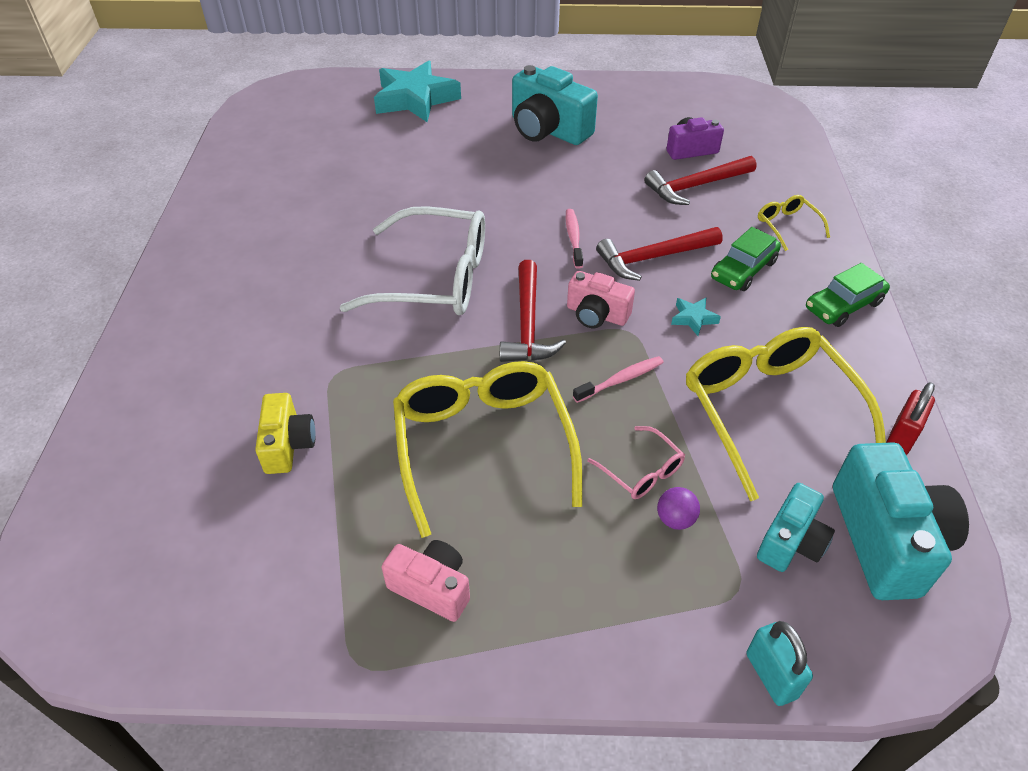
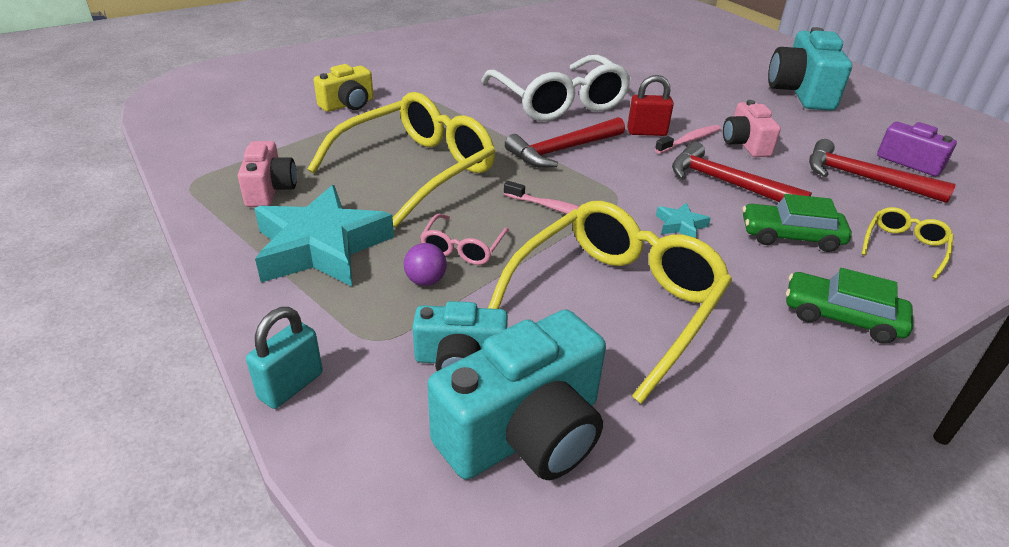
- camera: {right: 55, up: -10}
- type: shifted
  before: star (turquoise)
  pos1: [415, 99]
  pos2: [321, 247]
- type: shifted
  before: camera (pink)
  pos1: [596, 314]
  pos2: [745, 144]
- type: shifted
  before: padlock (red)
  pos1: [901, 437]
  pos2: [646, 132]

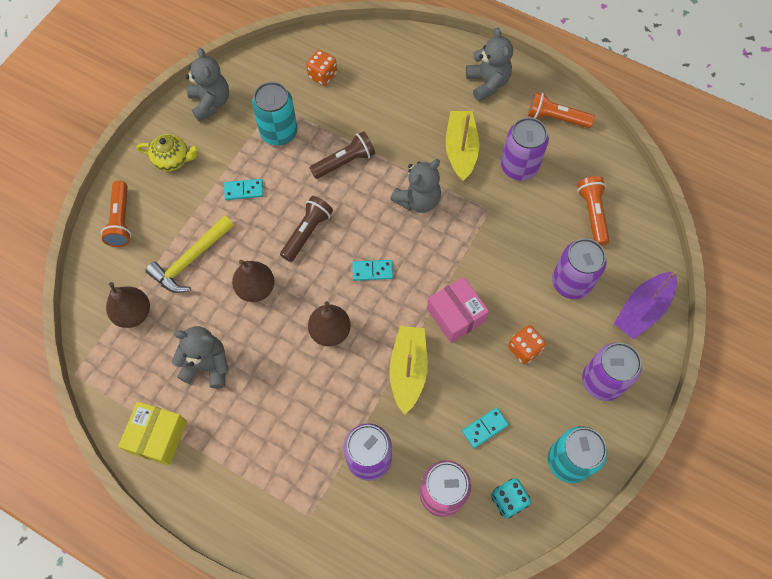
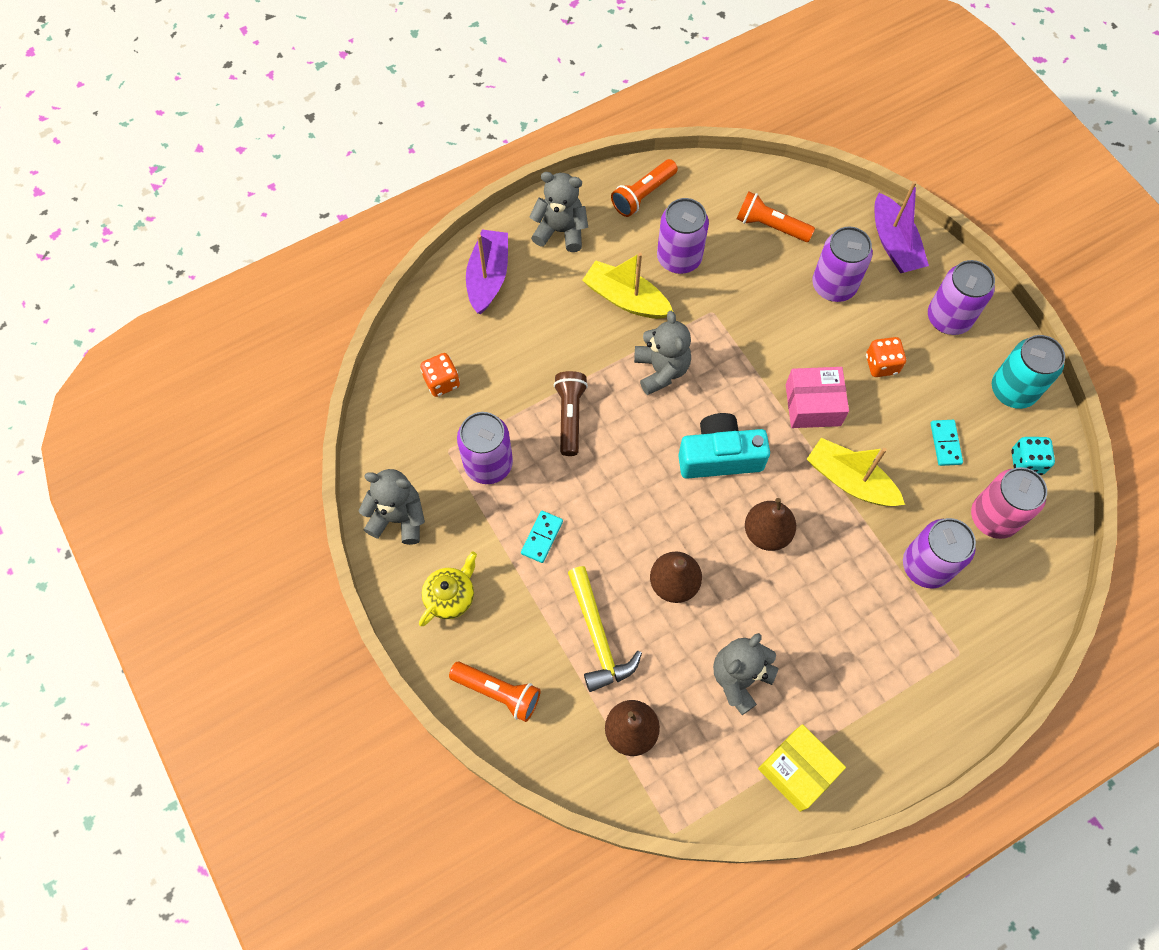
- camera: {right: -60, up: 0}
- type: repainted
  before: can (turquoise)
  after: can (purple)
  pos1: [279, 132]
  pos2: [488, 464]
- type: gone
  before: flashlight (brown)
  pos1: [307, 232]
- type: swapped
  before: domino (turquoise)
  after: camera (turquoise)
  pos1: [372, 271]
  pos2: [719, 456]
- type: new
  after: boat (purple)
  pos2: [488, 277]

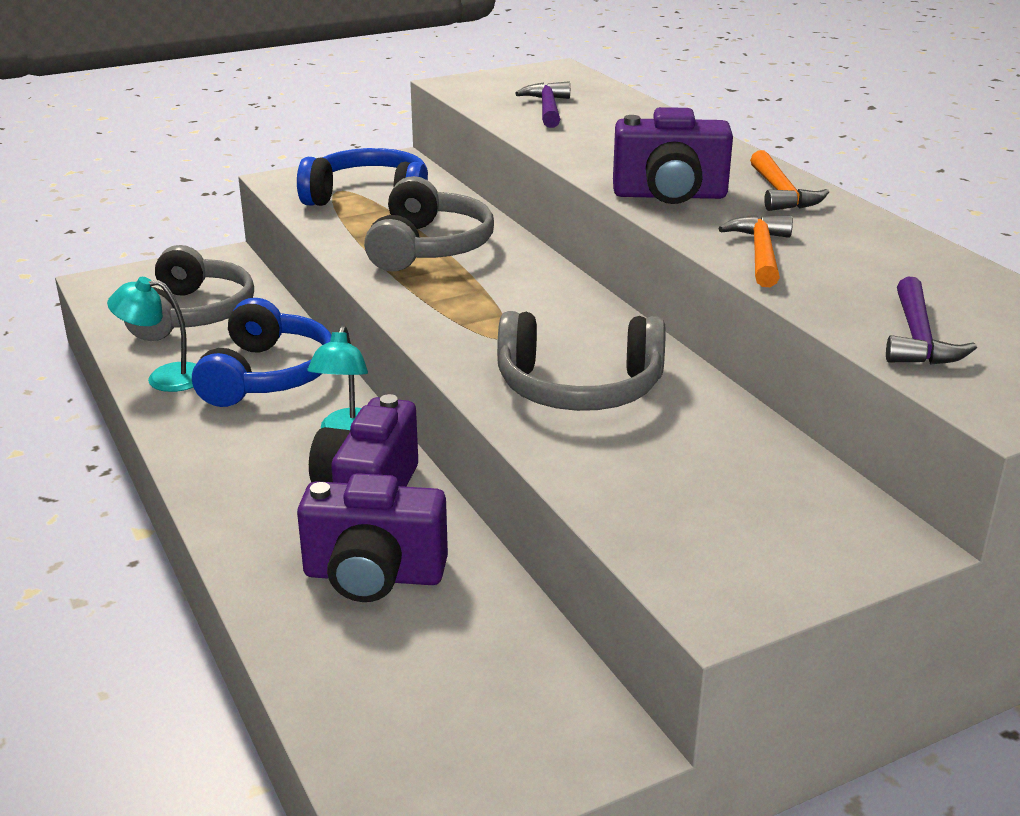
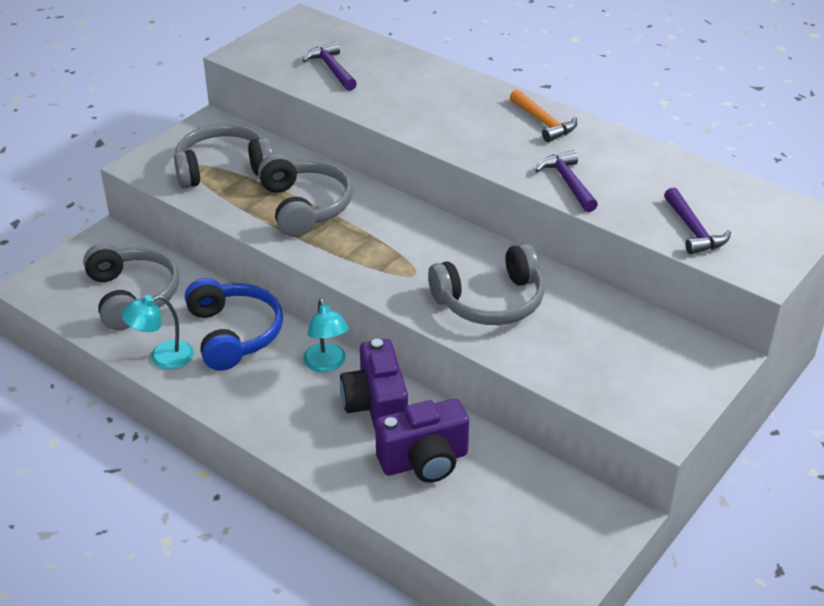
- camera: {right: -25, up: 10}
- type: repainted
  before: headphones (blue)
  after: headphones (grey)
  pos1: [369, 198]
  pos2: [223, 168]
- type: gone
  before: camera (purple)
  pos1: [669, 196]
- type: repainted
  before: hammer (orange)
  after: hammer (purple)
  pos1: [761, 253]
  pos2: [568, 183]

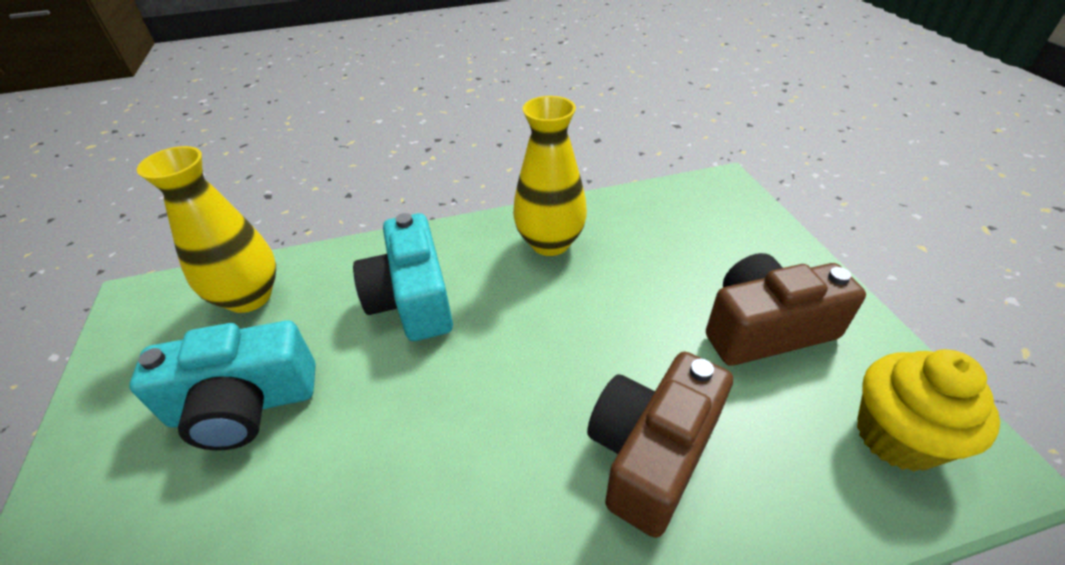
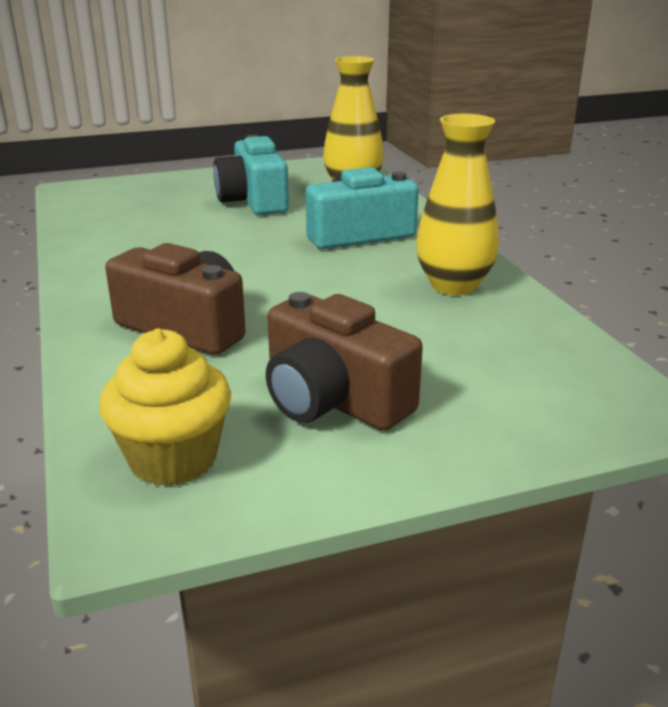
- camera: {right: 85, up: -15}
- type: rotated
  before: camera (brown)
  pos1: [765, 328]
  pos2: [333, 400]
  turn: 150

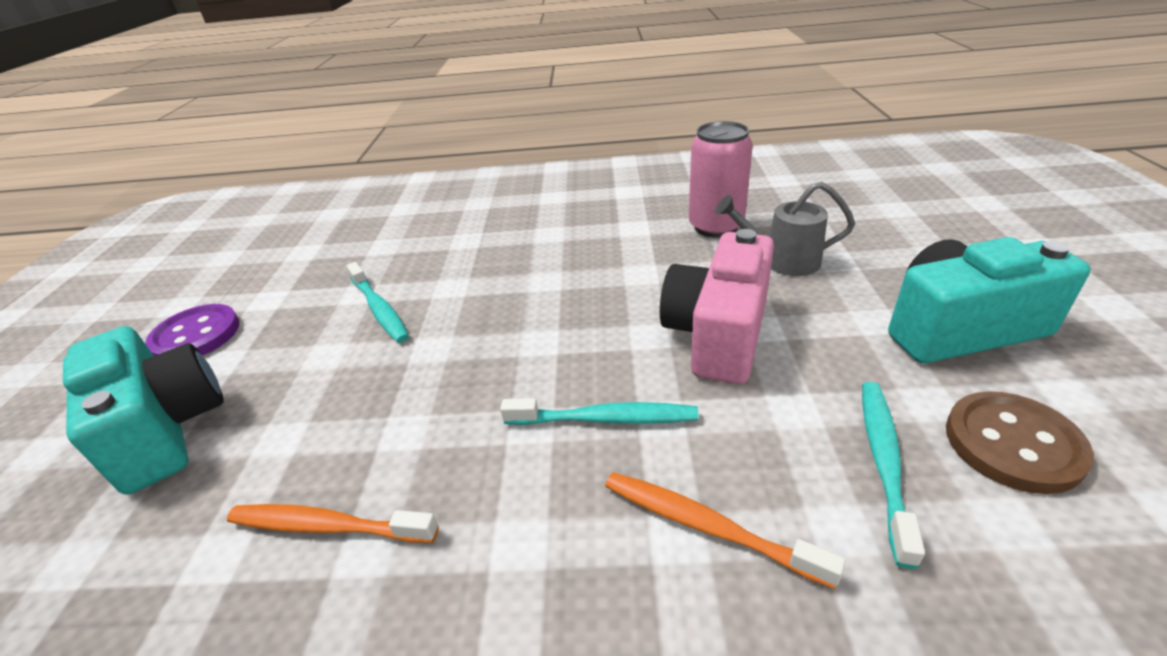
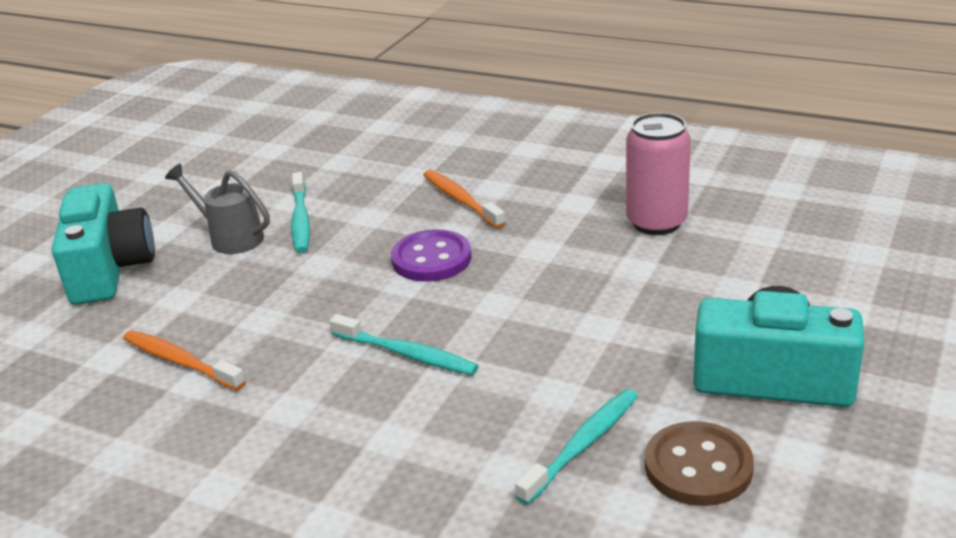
- camera: {right: 25, up: -5}
- type: shifted
  before: button (purple)
  pos1: [196, 336]
  pos2: [431, 259]
- type: shifted
  before: toothbrush (orange)
  pos1: [706, 526]
  pos2: [461, 200]
- type: gone
  before: camera (pink)
  pos1: [718, 334]
- type: shifted
  before: watering can (grey)
  pos1: [782, 261]
  pos2: [230, 238]

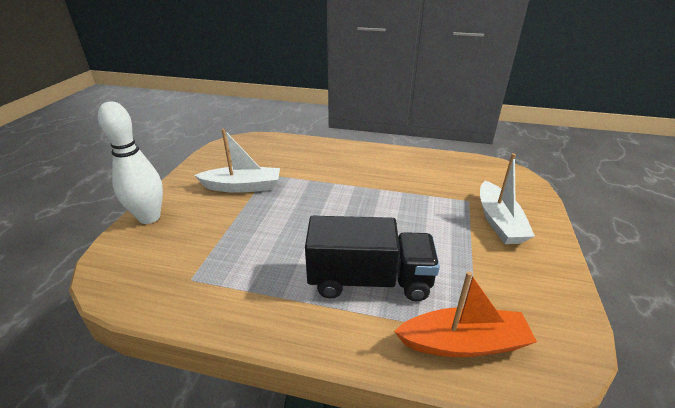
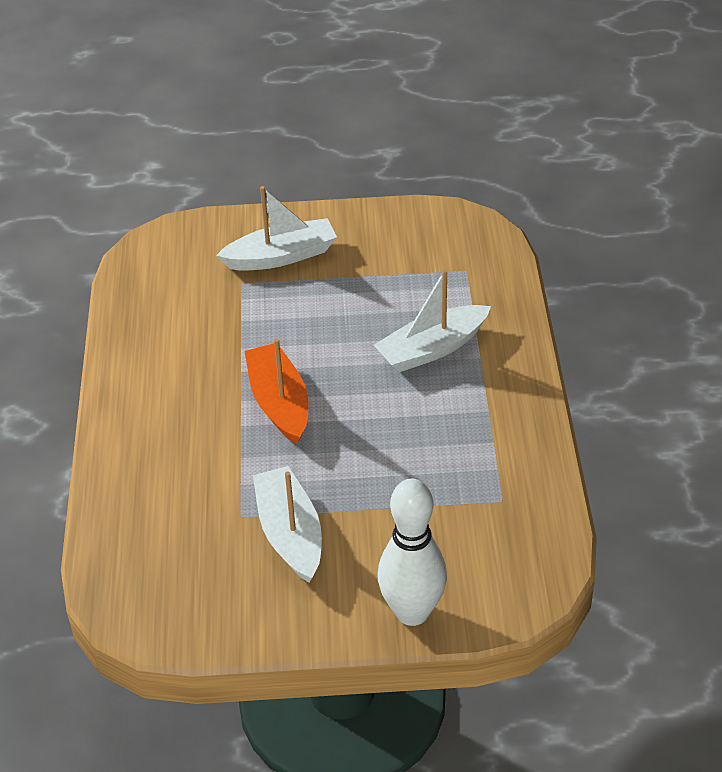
- camera: {right: -105, up: 10}
- type: swapped
  before: truck (black)
  after: boat (white)
  pos1: [369, 280]
  pos2: [432, 349]
- type: shifted
  before: boat (orange)
  pos1: [463, 343]
  pos2: [279, 403]

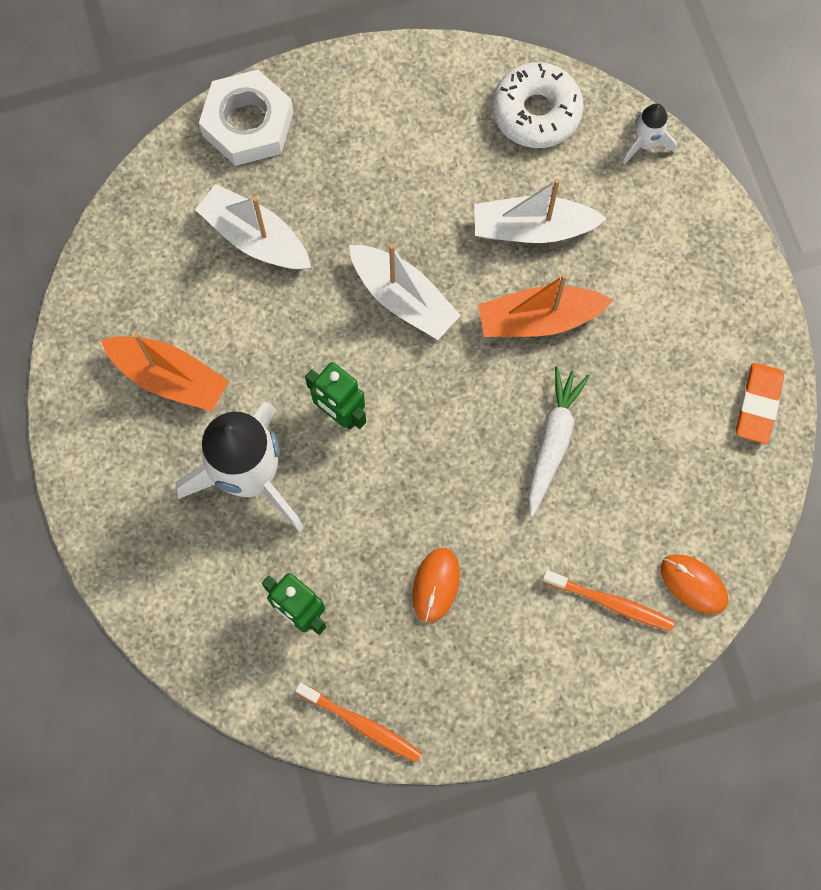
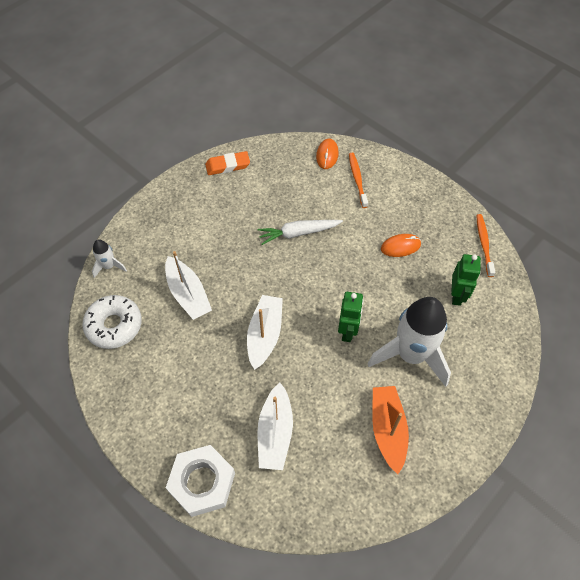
- camera: {right: -120, up: -15}
- type: gone
  before: boat (orange)
  pos1: [539, 319]

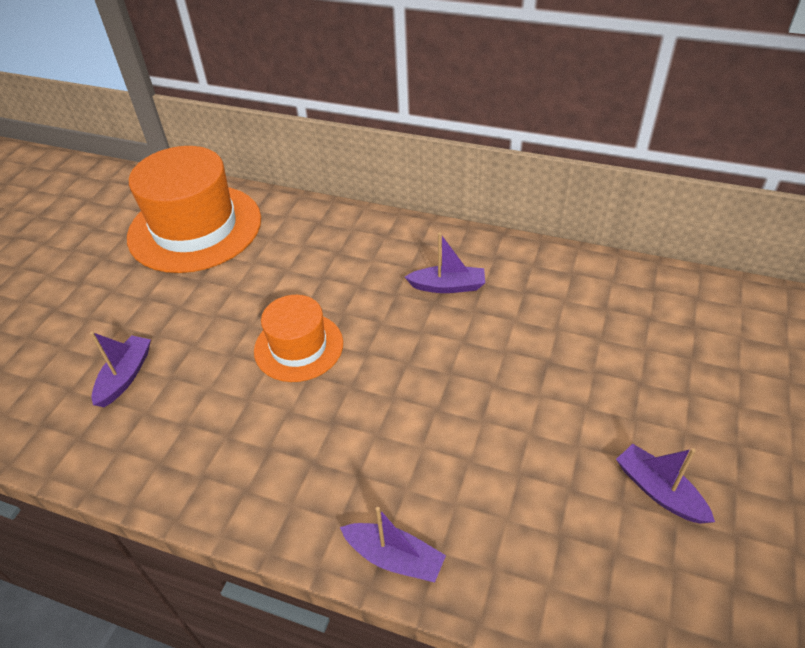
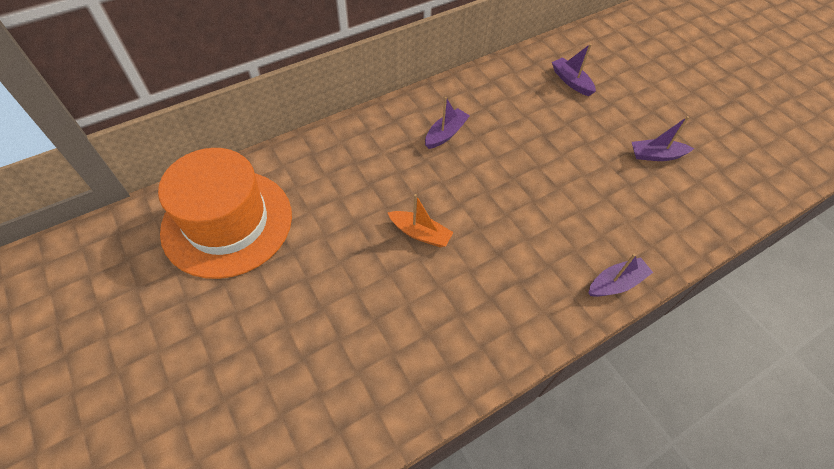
- camera: {right: -55, up: 10}
- type: shifted
  before: boat (purple)
  pos1: [125, 376]
  pos2: [571, 81]
- type: swapped
  before: hat (orange)
  after: boat (orange)
  pos1: [298, 347]
  pos2: [420, 233]

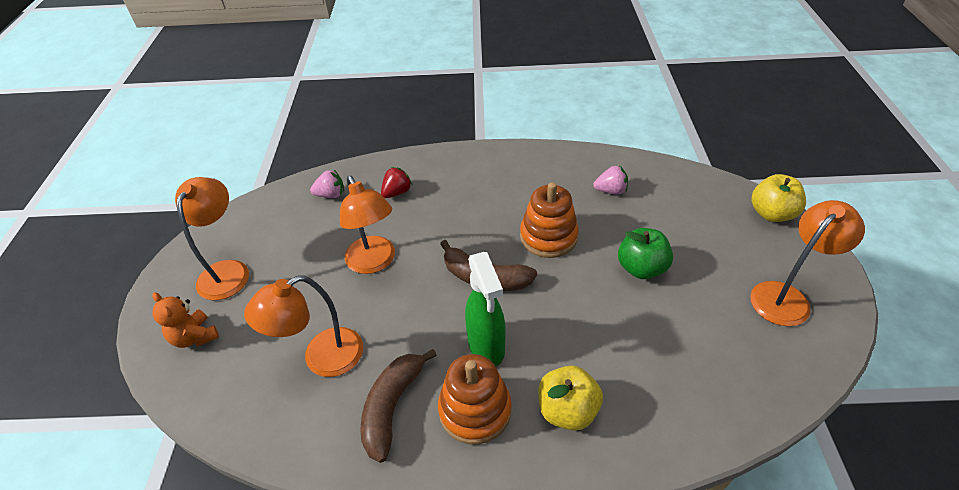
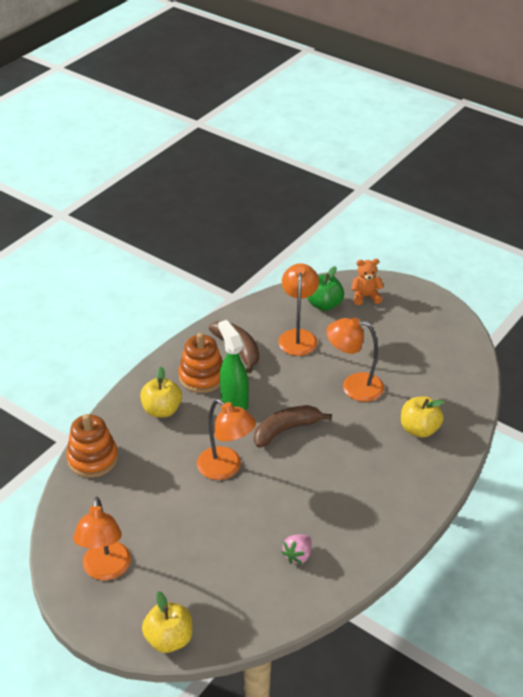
- camera: {right: 125, up: -5}
- type: shifted
  before: lamp (orange)
  pos1: [227, 271]
  pos2: [226, 469]
- type: gone
  before: strawberry (pink)
  pos1: [331, 195]
- type: swapped
  before: strawberry (red)
  after: apple (yellow)
  pos1: [397, 192]
  pos2: [419, 429]
- type: rotated
  before: spray bottle (green)
  pos1: [486, 347]
  pos2: [234, 402]
  turn: 45
- type: shifted
  before: stacking toy (orange)
  pos1: [548, 237]
  pos2: [93, 458]
- type: shifted
  before: apple (green)
  pos1: [641, 268]
  pos2: [324, 305]

